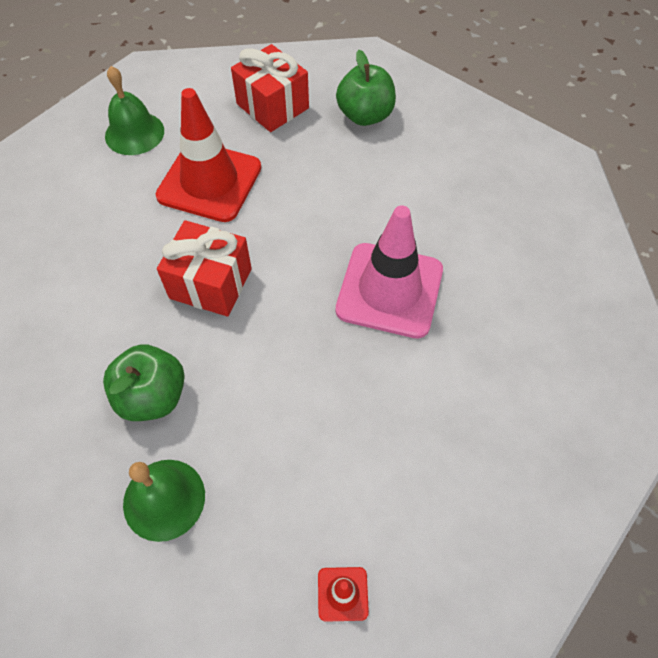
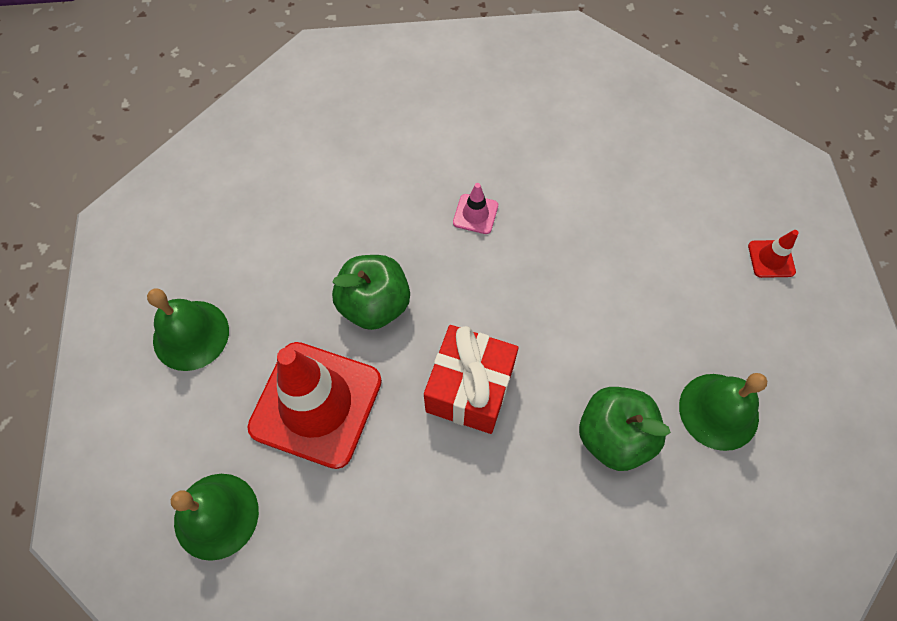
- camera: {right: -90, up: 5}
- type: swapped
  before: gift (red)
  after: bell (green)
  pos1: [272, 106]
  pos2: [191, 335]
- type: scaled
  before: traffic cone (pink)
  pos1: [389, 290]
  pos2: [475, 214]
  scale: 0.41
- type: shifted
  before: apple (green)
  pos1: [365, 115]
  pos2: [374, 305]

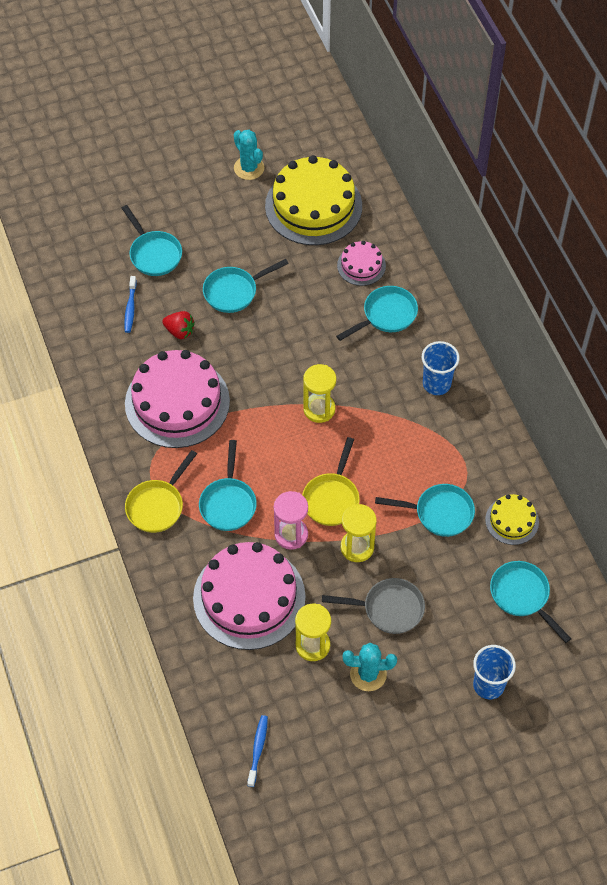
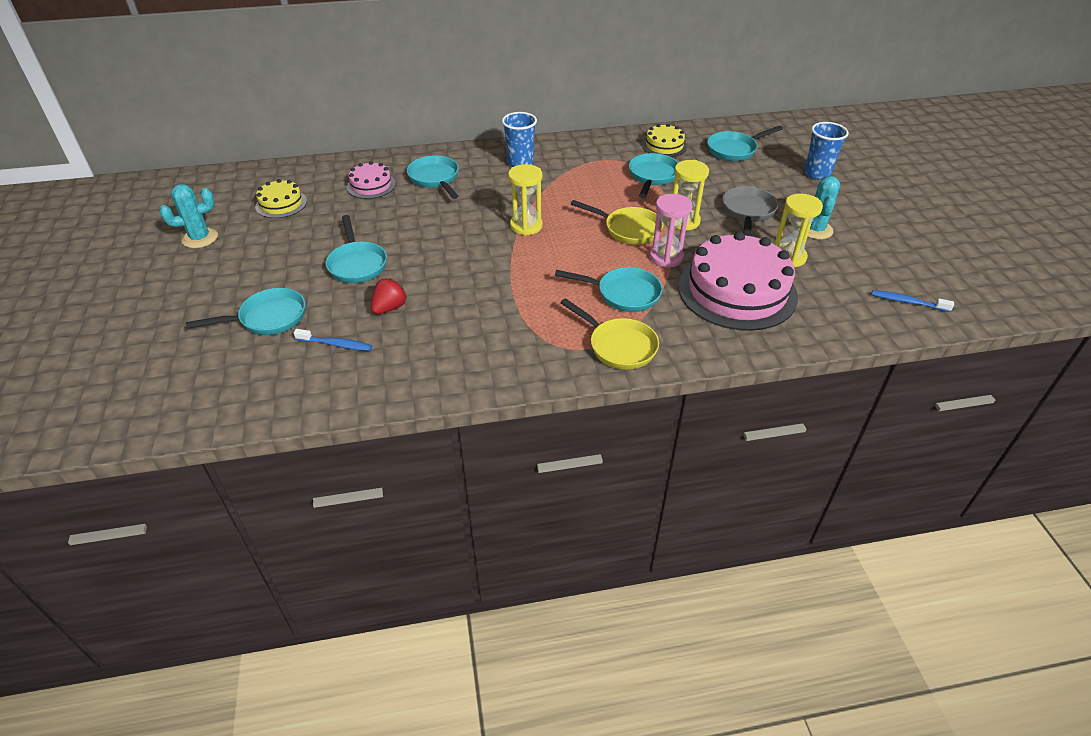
- camera: {right: -80, up: -15}
- type: gone
  before: cake (pink)
  pos1: [177, 402]
- type: scaled
  before: cake (yellow)
  pos1: [313, 206]
  pos2: [281, 204]
  scale: 0.49

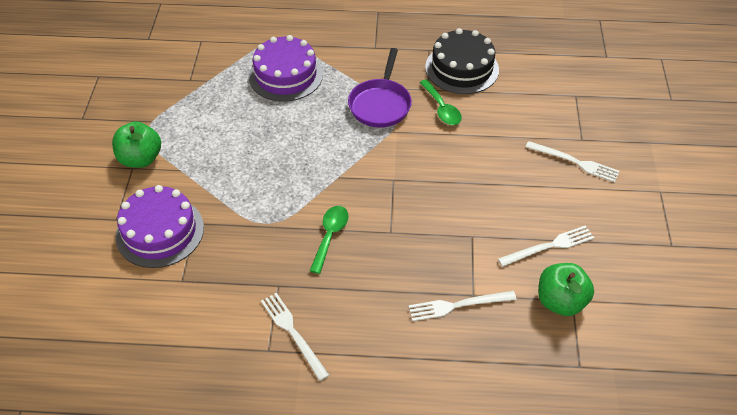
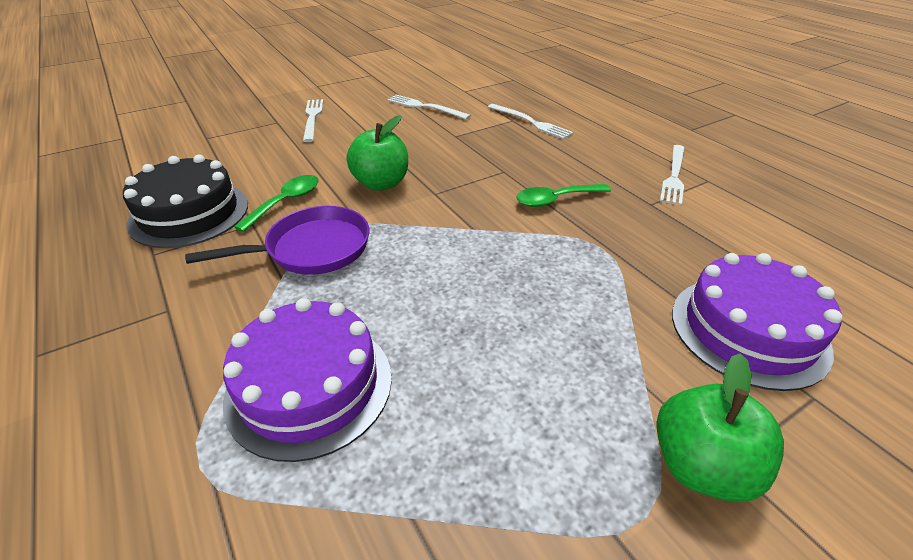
- camera: {right: -125, up: -10}
- type: shifted
  before: apple (green)
  pos1: [560, 301]
  pos2: [381, 183]

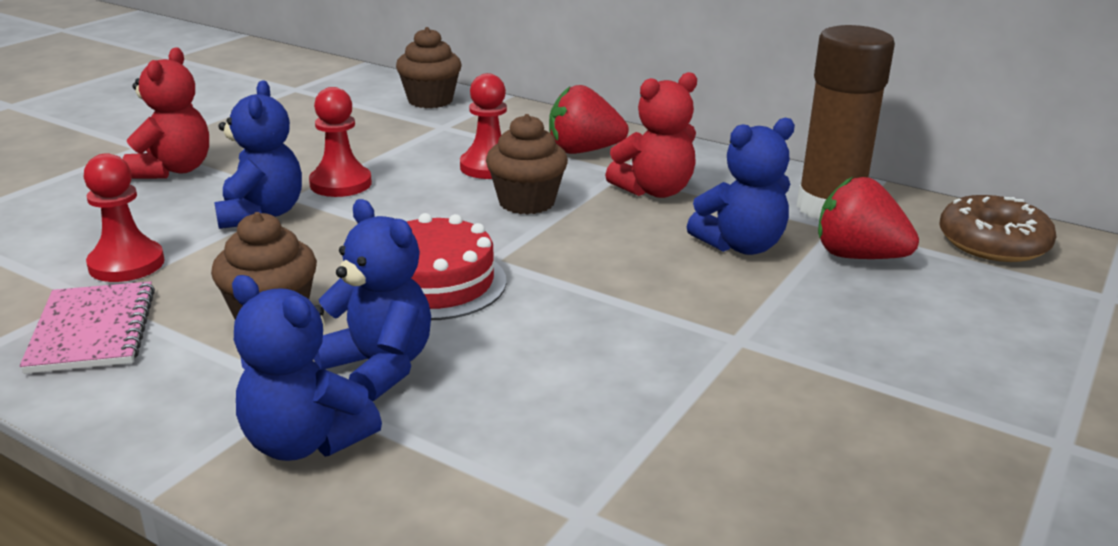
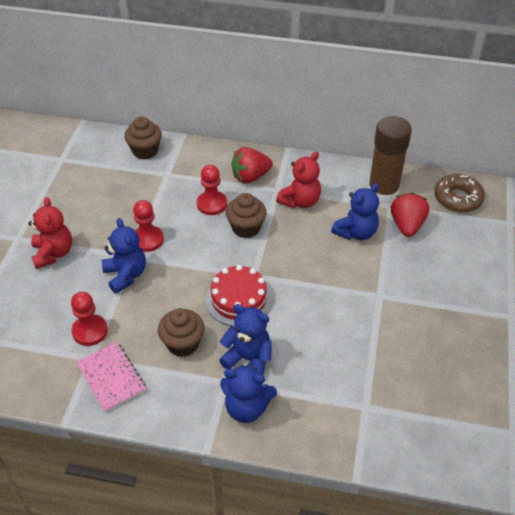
- camera: {right: -20, up: 20}
- type: rotated
  before: strawberry (red)
  pos1: [858, 256]
  pos2: [407, 225]
  turn: 90

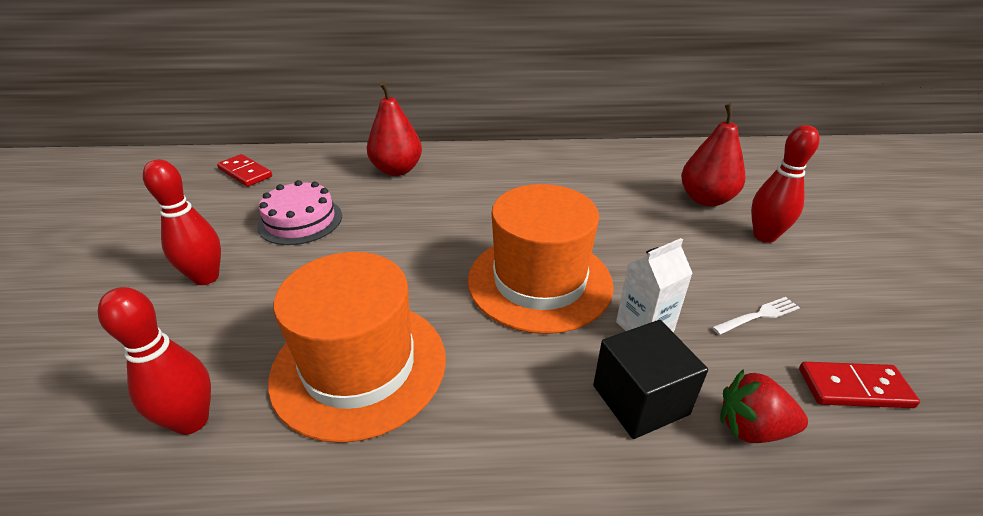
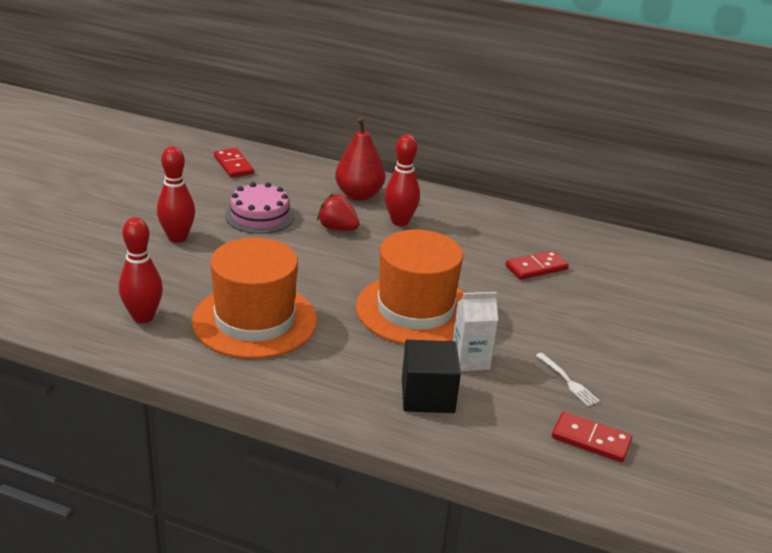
- camera: {right: 20, up: -5}
- type: gone
  before: pear (red)
  pos1: [706, 199]
- type: rotated
  before: fork (white)
  pos1: [758, 315]
  pos2: [568, 381]
  turn: 60
- type: shifted
  before: strawberry (red)
  pos1: [752, 428]
  pos2: [337, 228]
- type: shifted
  before: bowling pin (red)
  pos1: [764, 236]
  pos2: [400, 221]
- type: new
  after: domino (red)
  pos2: [536, 268]

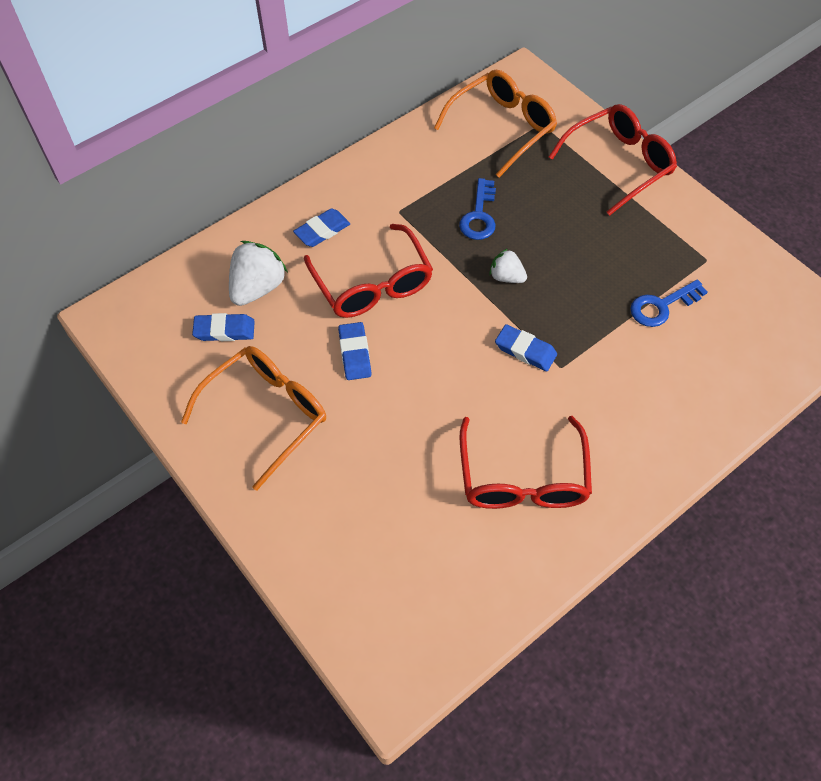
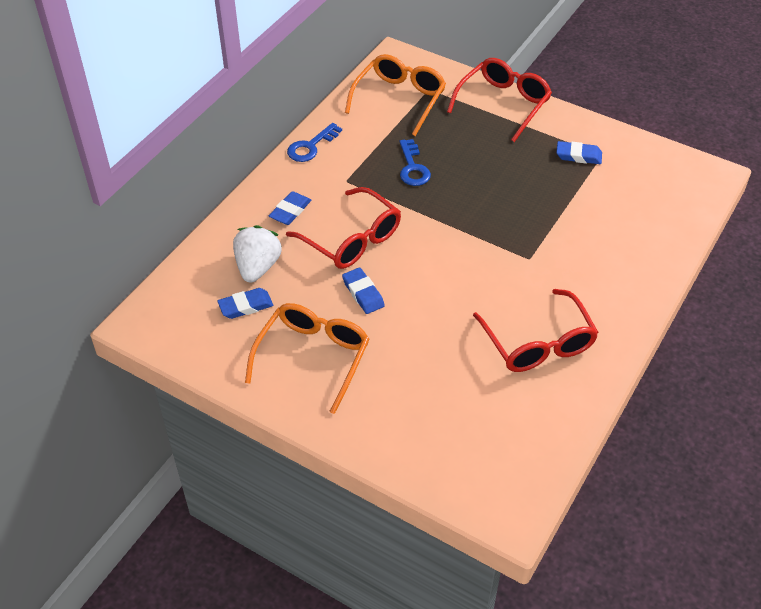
- camera: {right: -20, up: -10}
- type: gone
  before: strawberry (white)
  pos1: [506, 277]
- type: shifted
  before: eraser (blue)
  pos1: [525, 350]
  pos2: [578, 156]
- type: shifted
  before: key (blue)
  pos1: [662, 306]
  pos2: [311, 146]

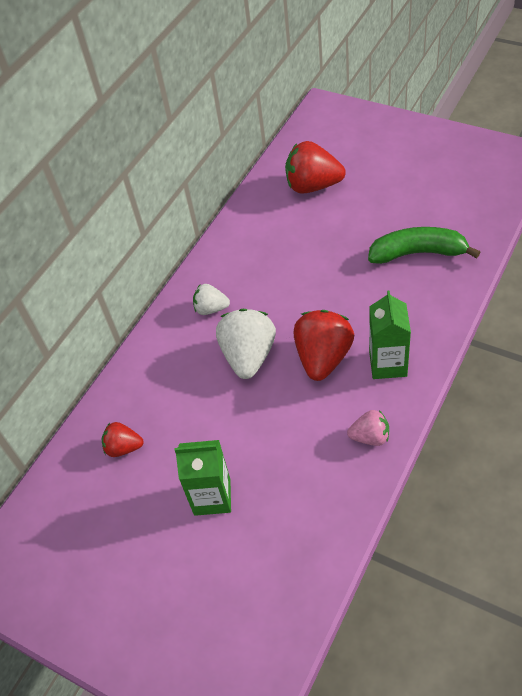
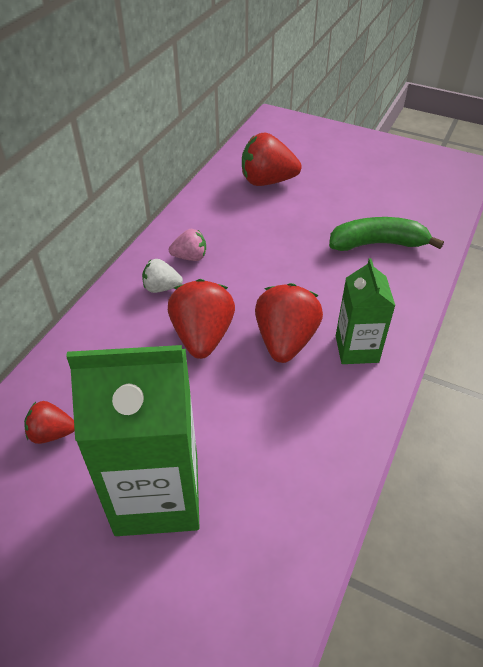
- camera: {right: -10, up: -5}
- type: scaled
  before: carton (green)
  pos1: [212, 497]
  pos2: [157, 494]
  scale: 1.79
- type: repainted
  before: strawberry (white)
  after: strawberry (red)
  pos1: [248, 356]
  pos2: [202, 336]
- type: shifted
  before: strawberry (pink)
  pos1: [370, 437]
  pos2: [190, 257]

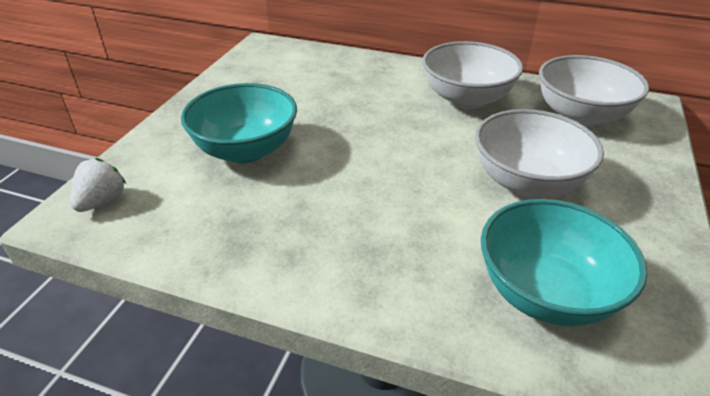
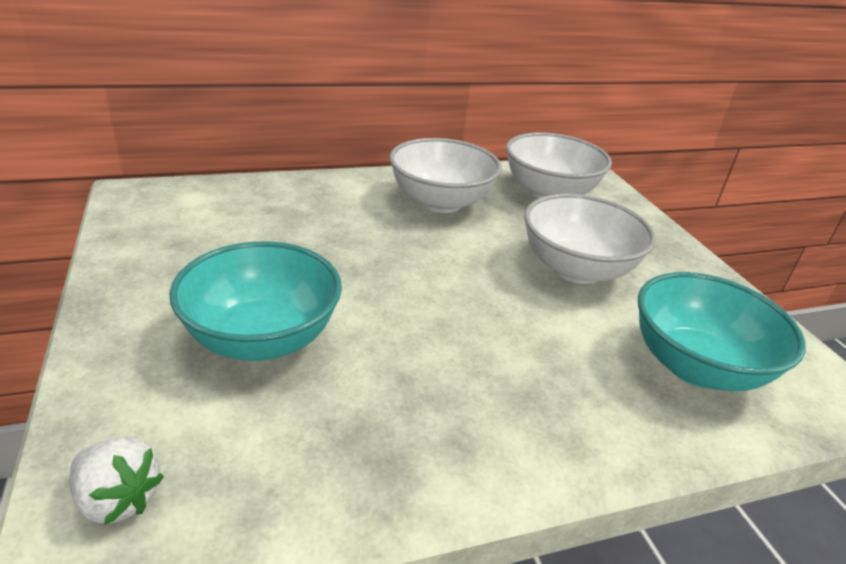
- camera: {right: -40, up: -5}
- type: rotated
  before: strawberry (white)
  pos1: [102, 201]
  pos2: [118, 499]
  turn: 135

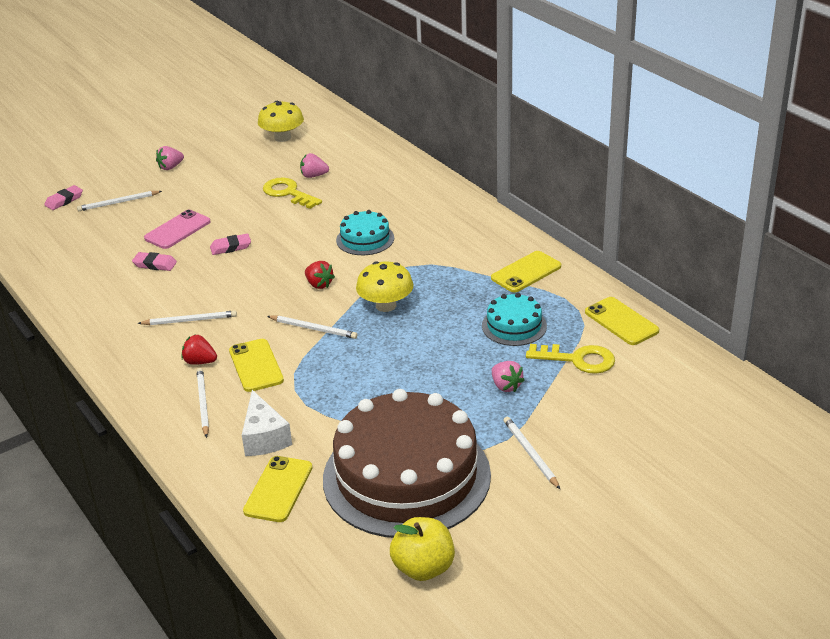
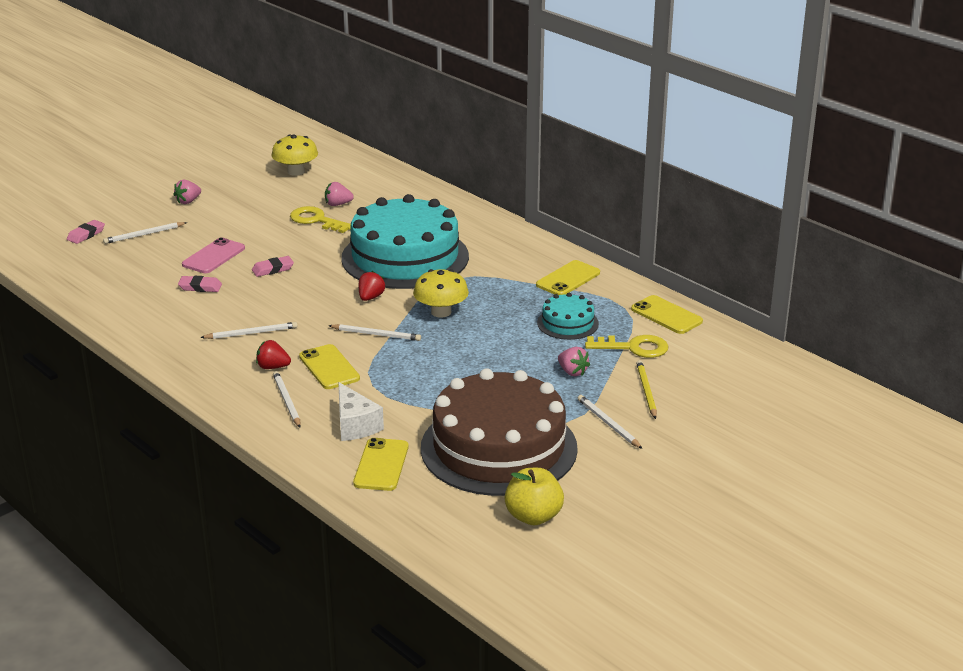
- camera: {right: -10, up: -5}
- type: rotated
  before: strawberry (red)
  pos1: [319, 284]
  pos2: [371, 297]
  turn: -105
- type: scaled
  before: cake (turquoise)
  pos1: [365, 239]
  pos2: [405, 257]
  scale: 2.23
- type: new
  after: pencil (yellow)
  pos2: [646, 391]

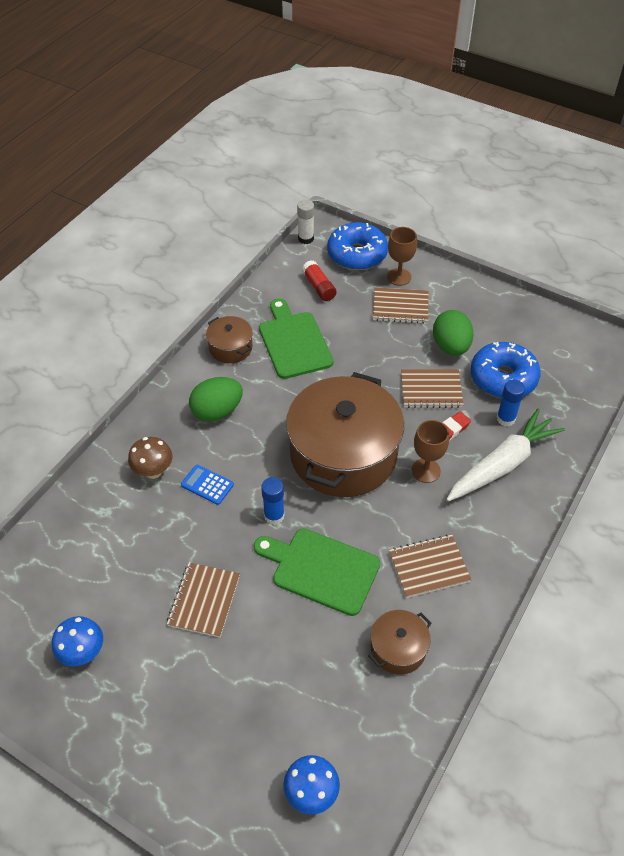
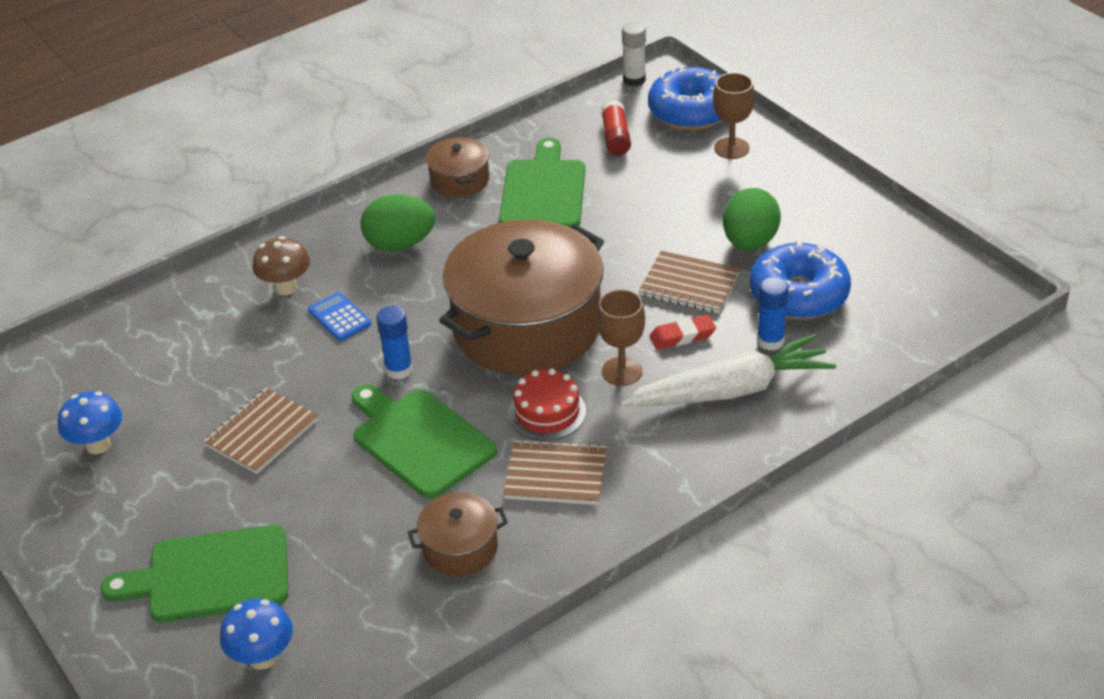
- camera: {right: 25, up: -10}
- type: gone
  before: notebook (brown)
  pos1: [400, 307]
- type: new
  after: cutting board (green)
  pos2: [210, 575]
- type: new
  after: cake (red)
  pos2: [547, 412]

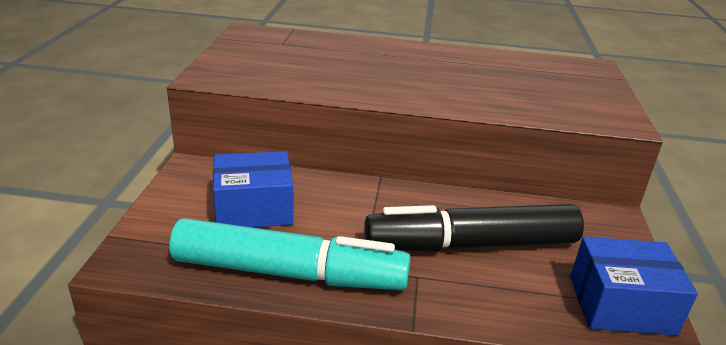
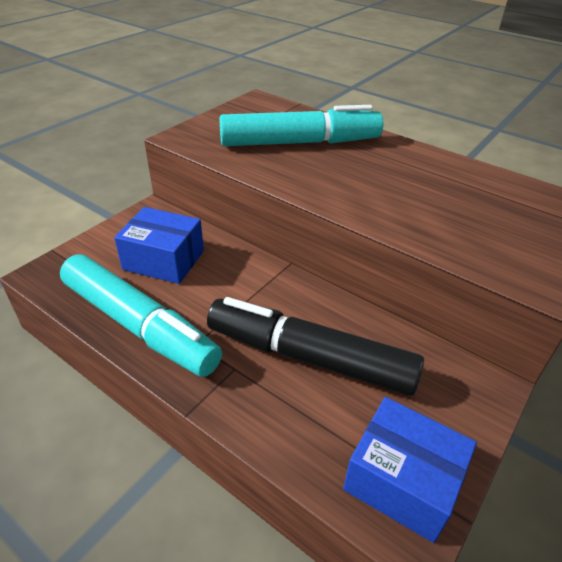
- camera: {right: 30, up: 10}
- type: new
  after: marker (turquoise)
  pos2: [300, 142]

